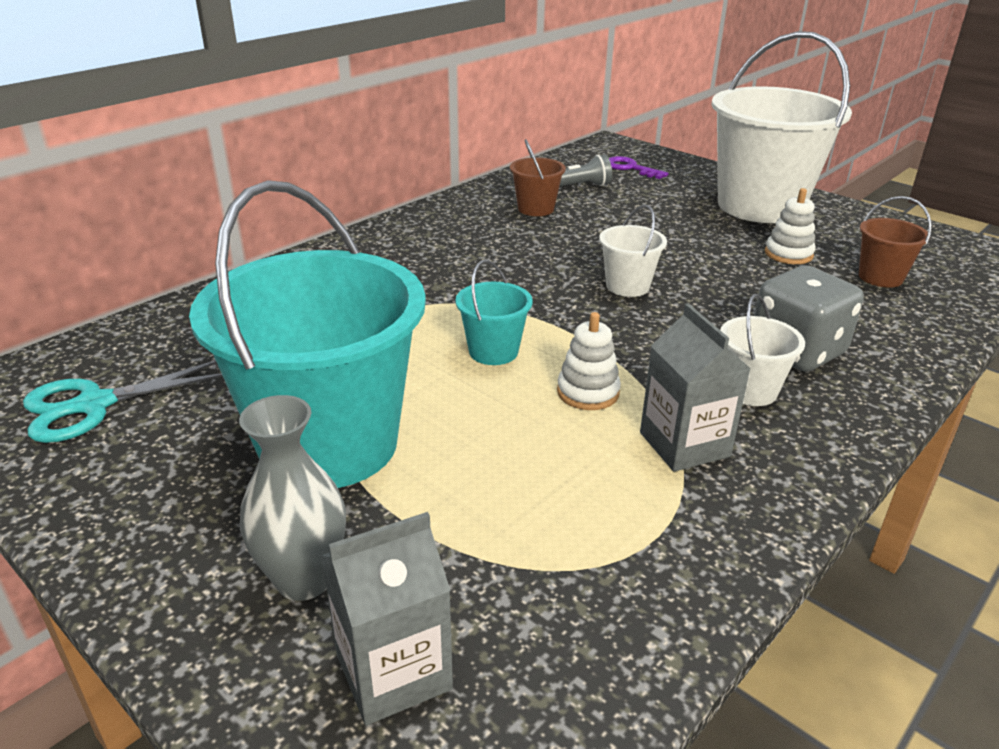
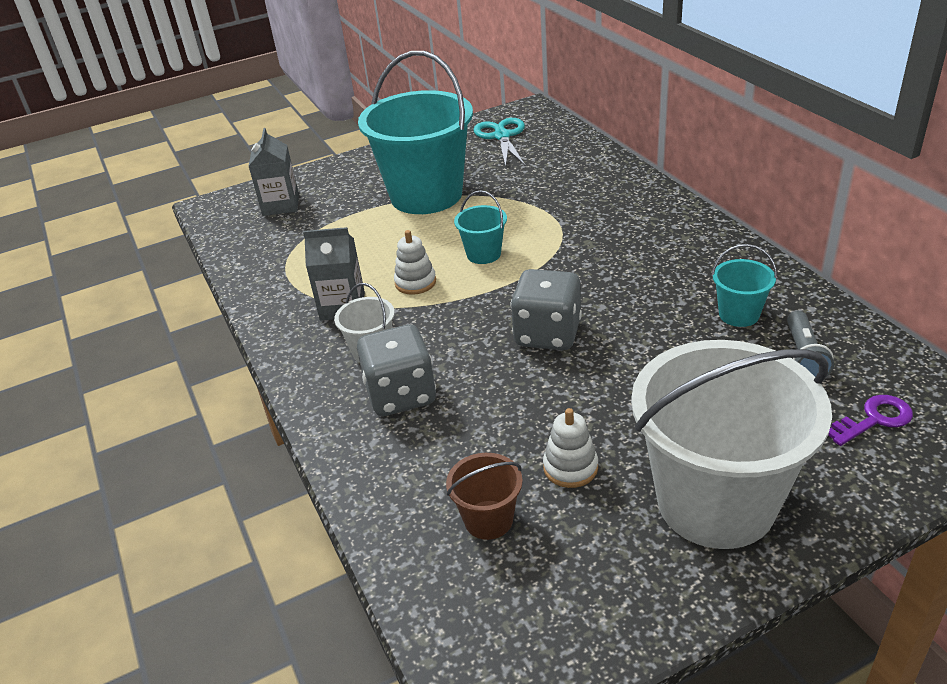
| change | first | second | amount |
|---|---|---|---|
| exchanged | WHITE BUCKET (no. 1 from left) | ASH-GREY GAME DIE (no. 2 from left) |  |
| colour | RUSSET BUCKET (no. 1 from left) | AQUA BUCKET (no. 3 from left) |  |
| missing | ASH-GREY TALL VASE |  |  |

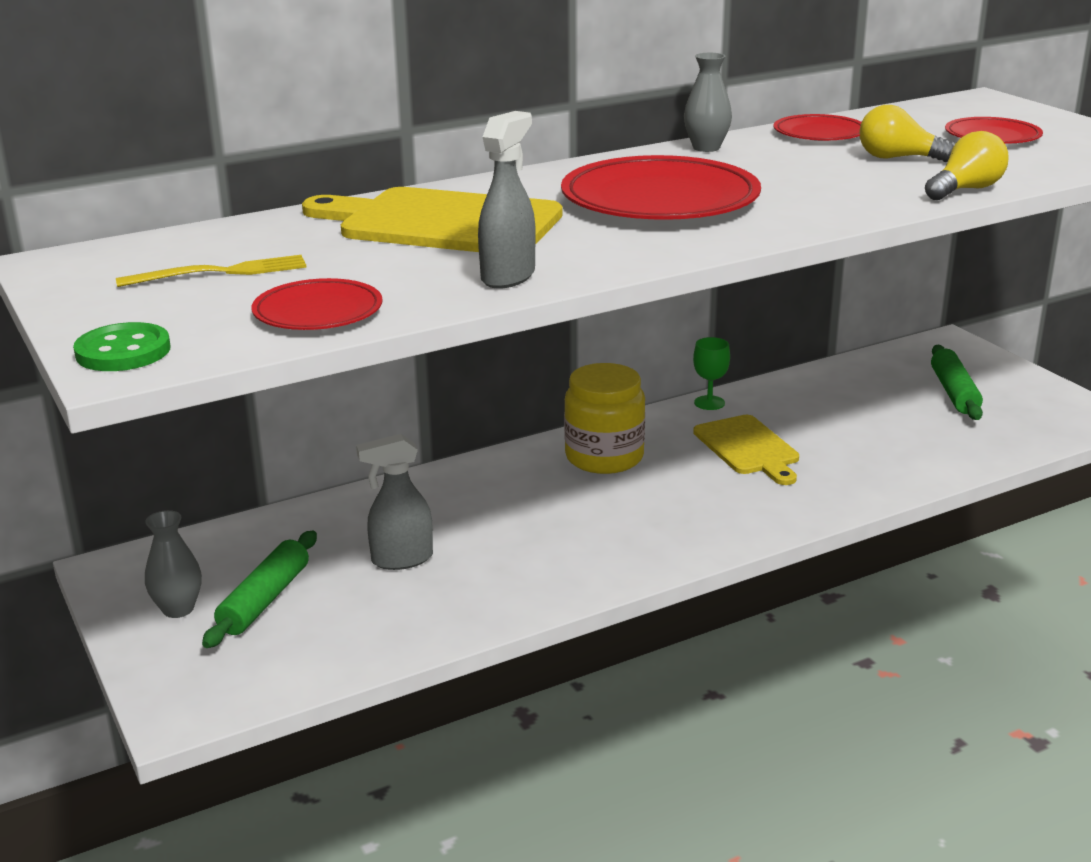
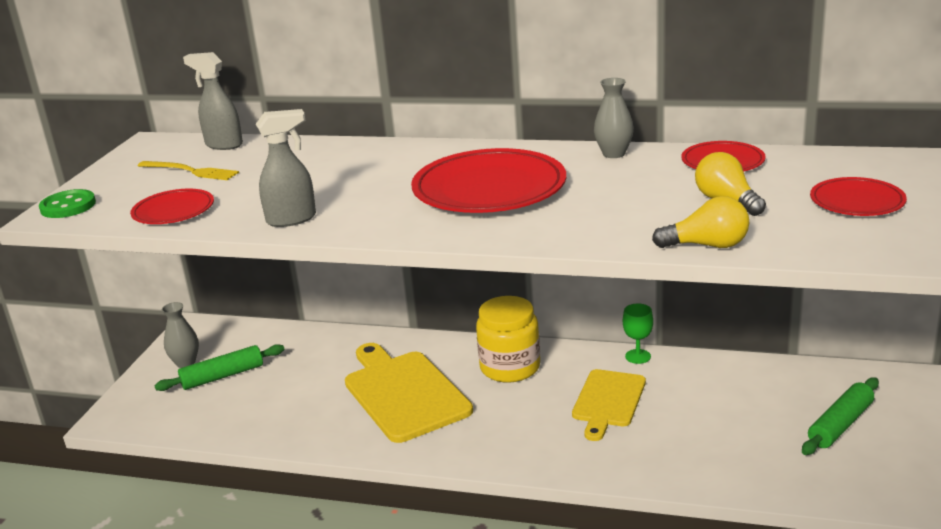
| change | first | second | amount |
|---|---|---|---|
| relocated | ASH-GREY SPRAY BOTTLE (no. 1 from left) |  |  |
| relocated | GOLDEN BREAD BOARD (no. 1 from left) |  |  |

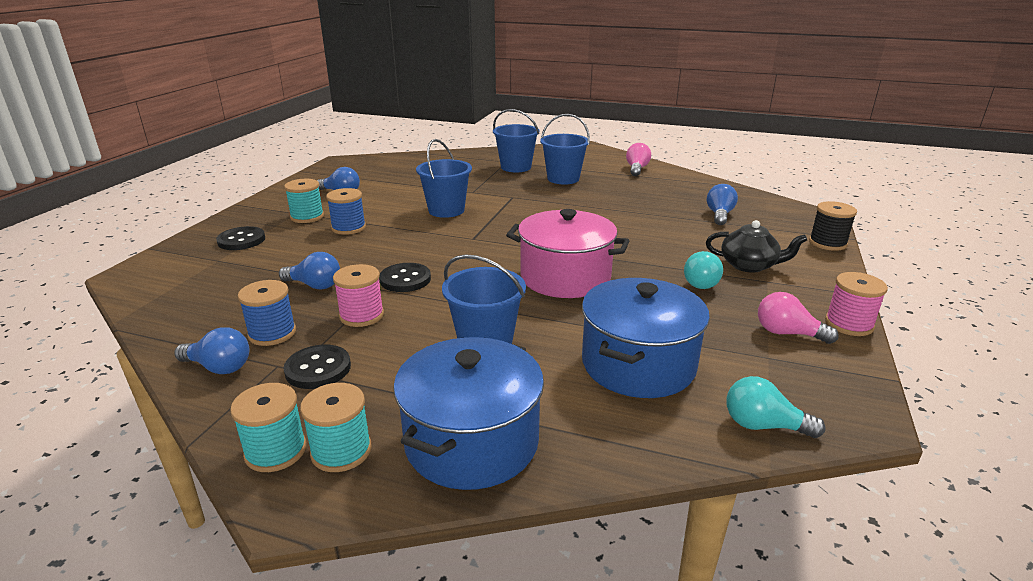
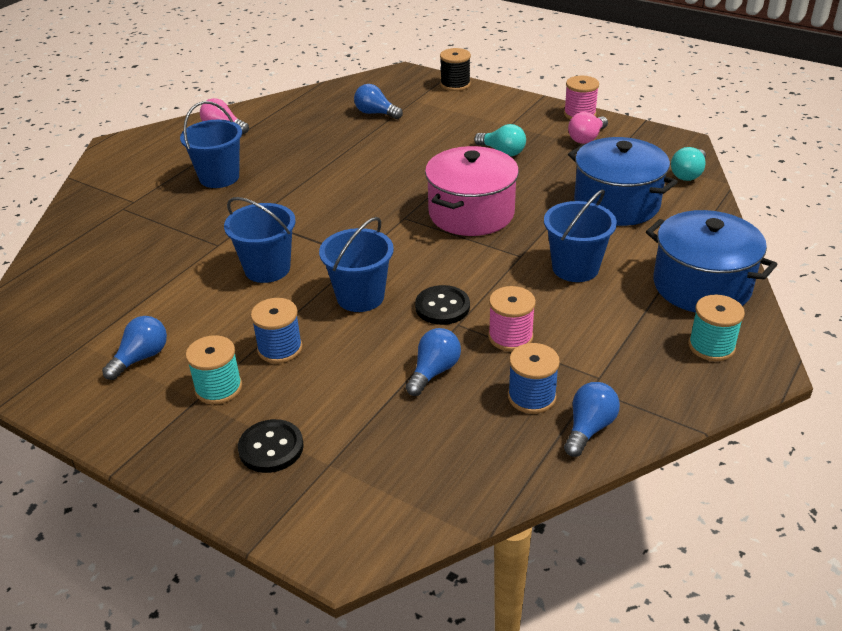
| change | first | second | amount |
|---|---|---|---|
| relocated | BLUE BUCKET (no. 3 from left) |  |  |
| missing | AQUA BOBBIN (no. 1 from left) |  |  |
| missing | JET-BLACK BUTTON (no. 2 from left) |  |  |
| missing | JET-BLACK TEA POT |  |  |

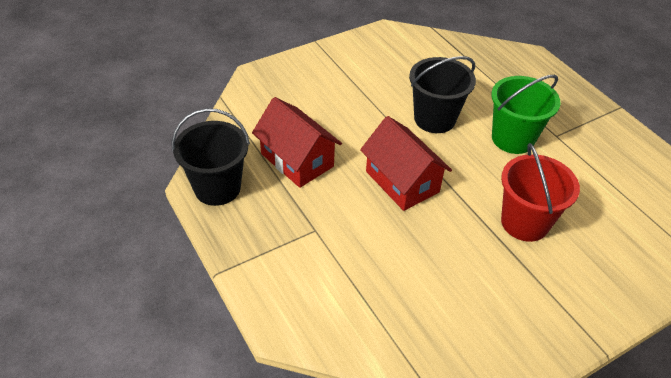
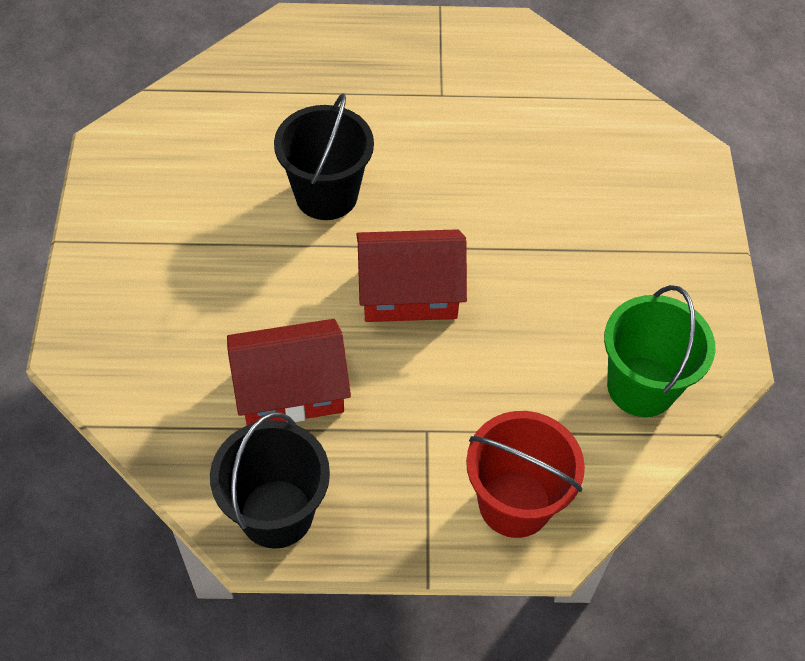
| change | first | second | amount |
|---|---|---|---|
| relocated | CRIMSON BUCKET |  |  |
| relocated | LEAF-GREEN BUCKET |  |  |

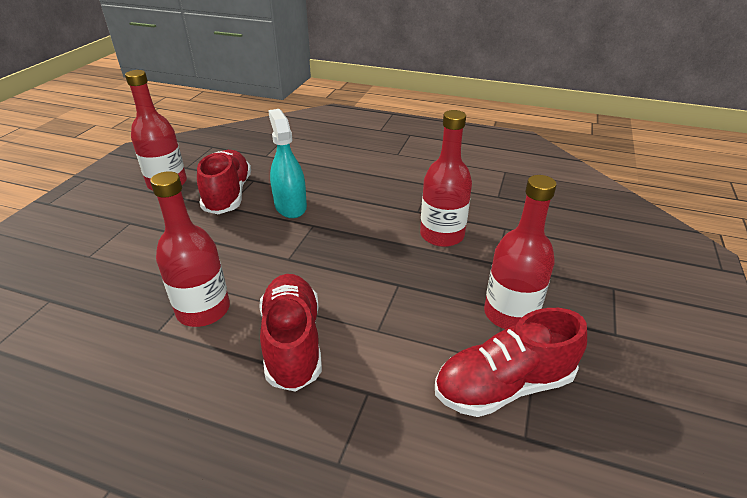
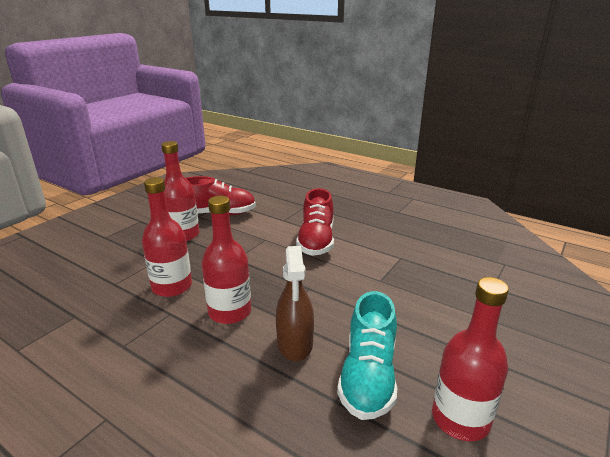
| change | first | second | amount |
|---|---|---|---|
| relocated | CRIMSON DRINK BOTTLE (no. 2 from left in the first image) | CRIMSON DRINK BOTTLE (no. 3 from left) |  |
| colour | AQUA SPRAY BOTTLE | RUSSET SPRAY BOTTLE |  |
| colour | CRIMSON SNEAKER (no. 1 from left) | AQUA SNEAKER |  |

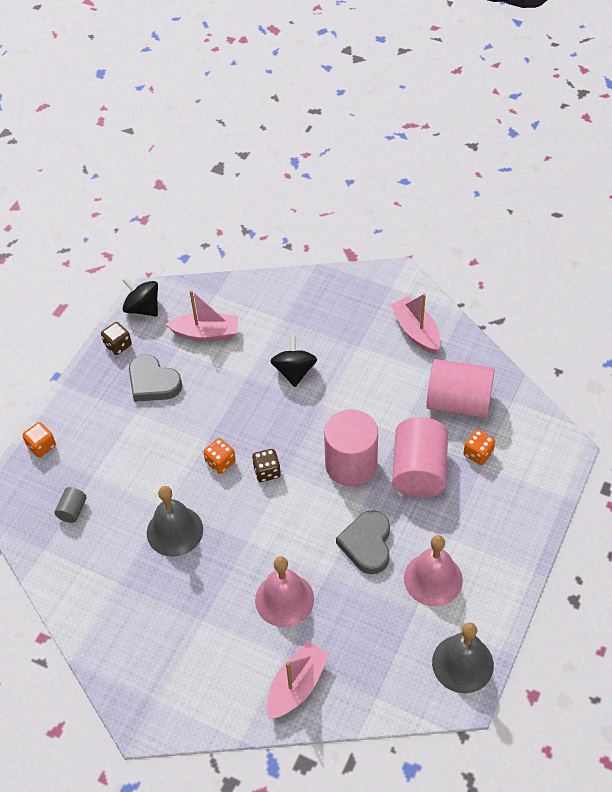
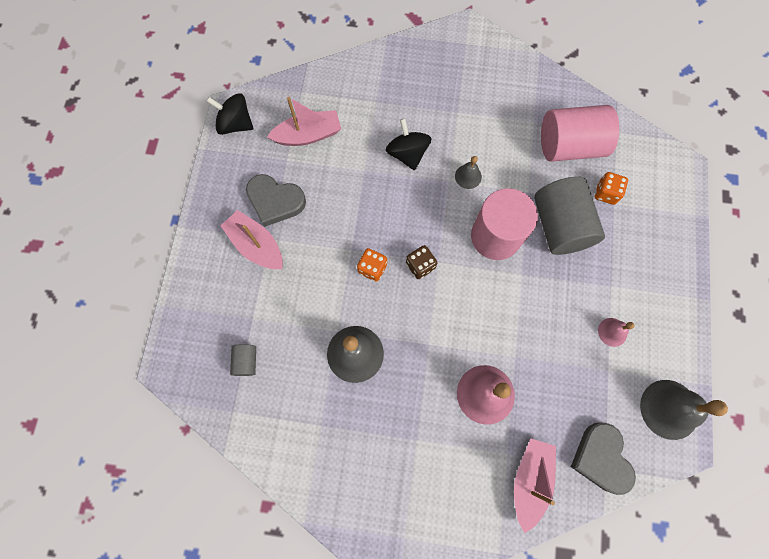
| change | first | second | amount |
|---|---|---|---|
| relocated | ROSY TOY BOAT (no. 3 from left in the first image) | ROSY TOY BOAT (no. 1 from left) |  |
| appeared |  | ASH-GREY SCHOOL BELL (no. 2 from left) |  |
| colour | ROSY SOLID CYLINDER (no. 2 from left) | ASH-GREY SOLID CYLINDER (no. 2 from left) |  |
| relocated | ASH-GREY LOVE HEART (no. 2 from left) |  |  |
| size | ROSY SCHOOL BELL (no. 2 from left) |  | x0.52 |
| missing | ORANGE GAME DIE (no. 1 from left) |  |  |
| missing | RUSSET GAME DIE (no. 1 from left) |  |  |

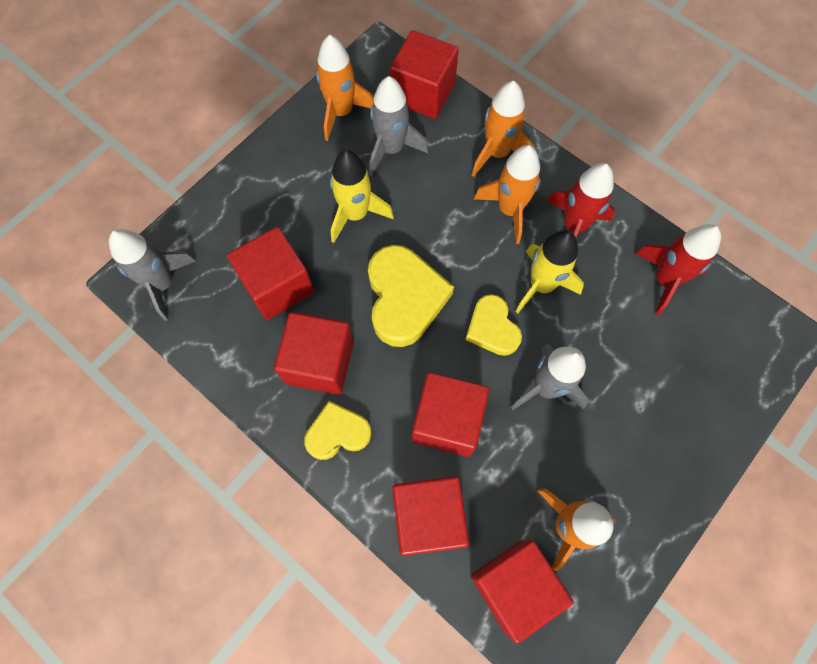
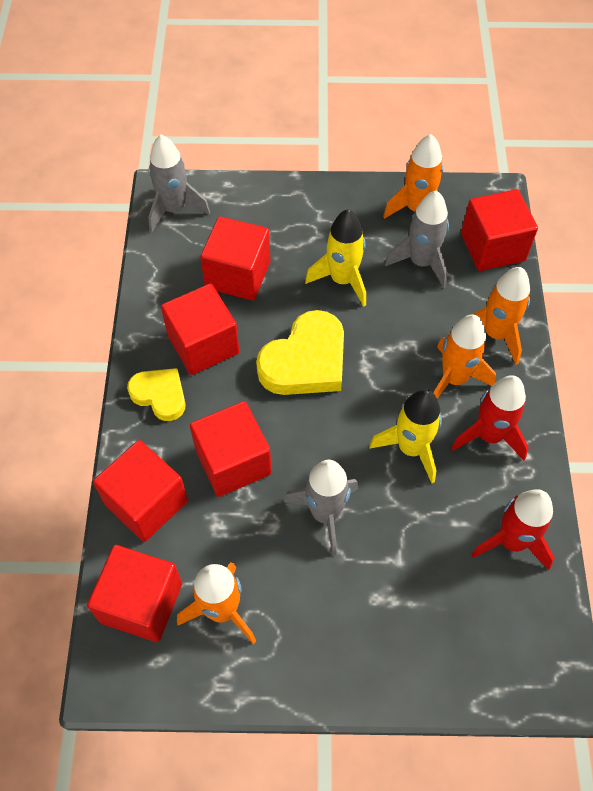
| change | first | second | amount |
|---|---|---|---|
| missing | GOLDEN LOVE HEART (no. 3 from left) |  |  |

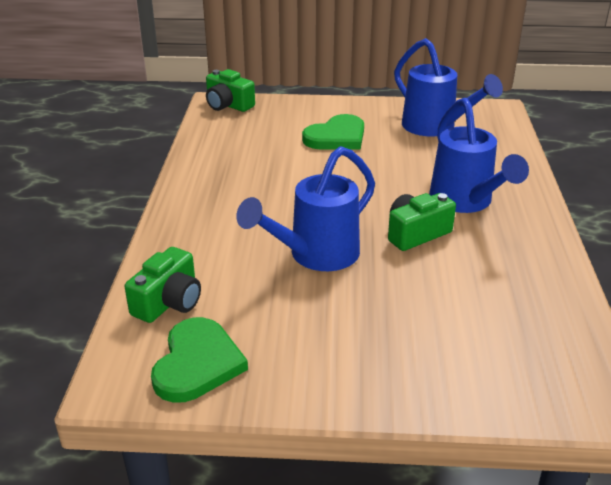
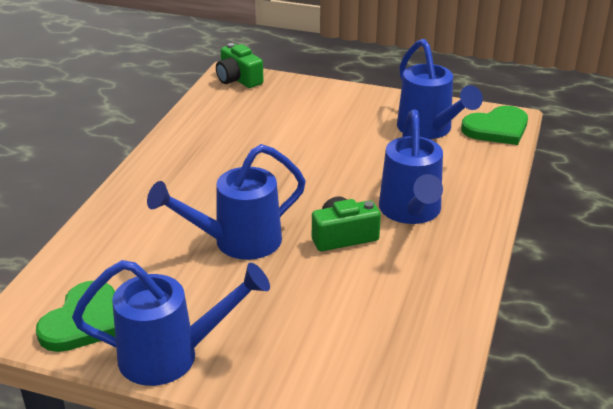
| change | first | second | amount |
|---|---|---|---|
| appeared |  | BLUE WATERING CAN (no. 1 from left) |  |
| relocated | LEAF-GREEN LOVE HEART (no. 2 from left) |  |  |
| missing | LEAF-GREEN CAMERA (no. 1 from left) |  |  |

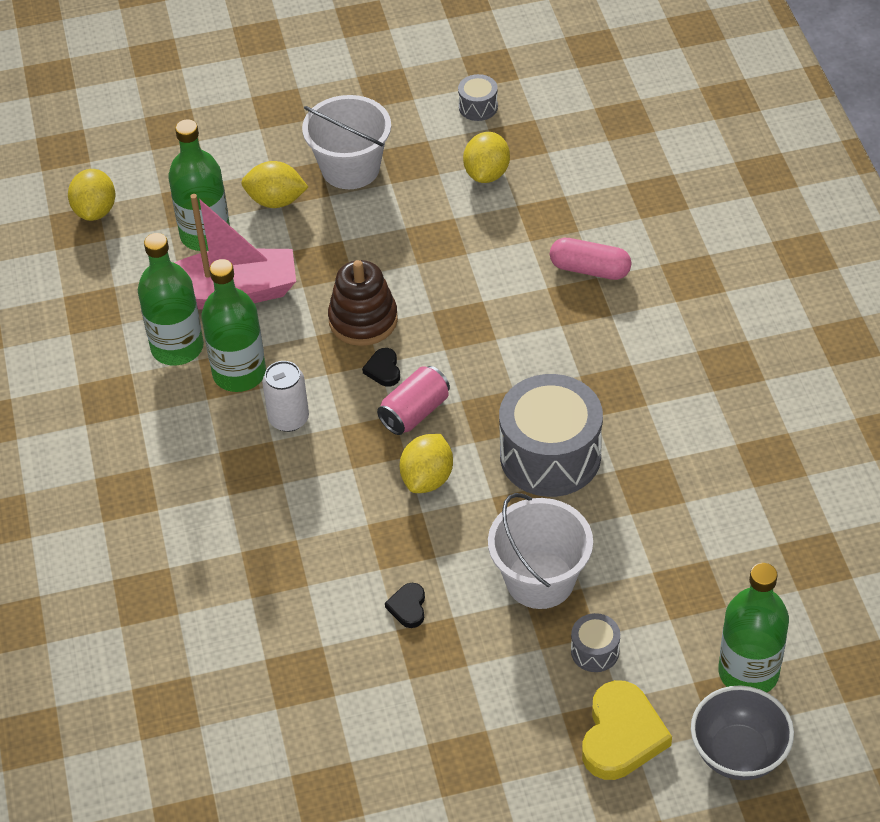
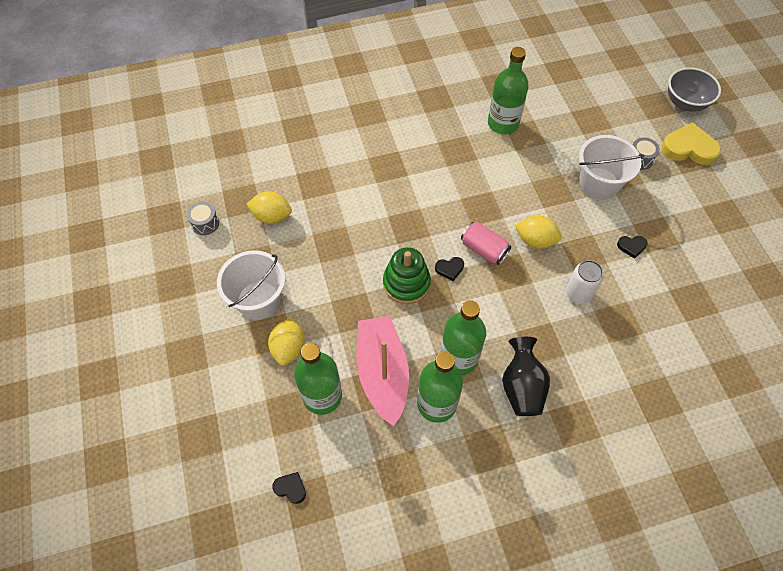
| change | first | second | amount |
|---|---|---|---|
| exchanged | GOLDEN TOY LEMON (no. 1 from left) | JET-BLACK LOVE HEART (no. 1 from left) |  |
| colour | RUSSET STACKING RINGS | LEAF-GREEN STACKING RINGS |  |
| relocated | LEAF-GREEN DRINK BOTTLE (no. 4 from left) |  |  |
| appeared |  | JET-BLACK TALL VASE |  |
| relocated | WHITE TIN |  |  |
| missing | ASH-GREY SNARE DRUM (no. 2 from left) |  |  |
| missing | ROSY CAPSULE |  |  |

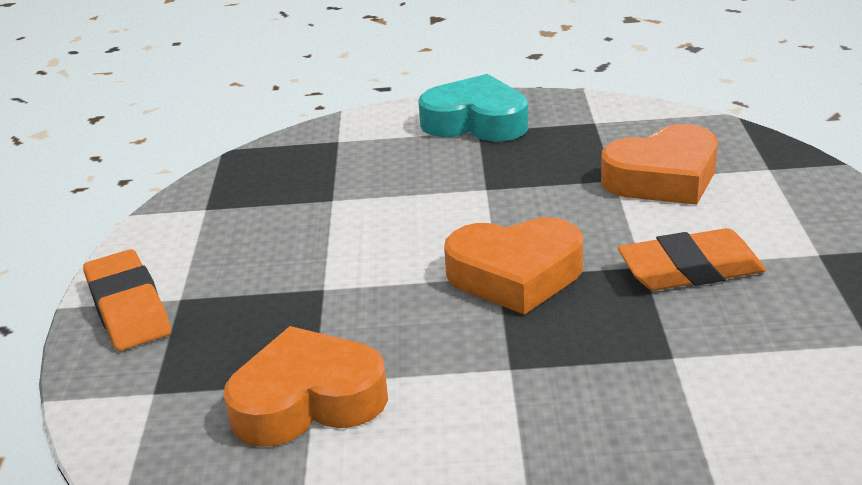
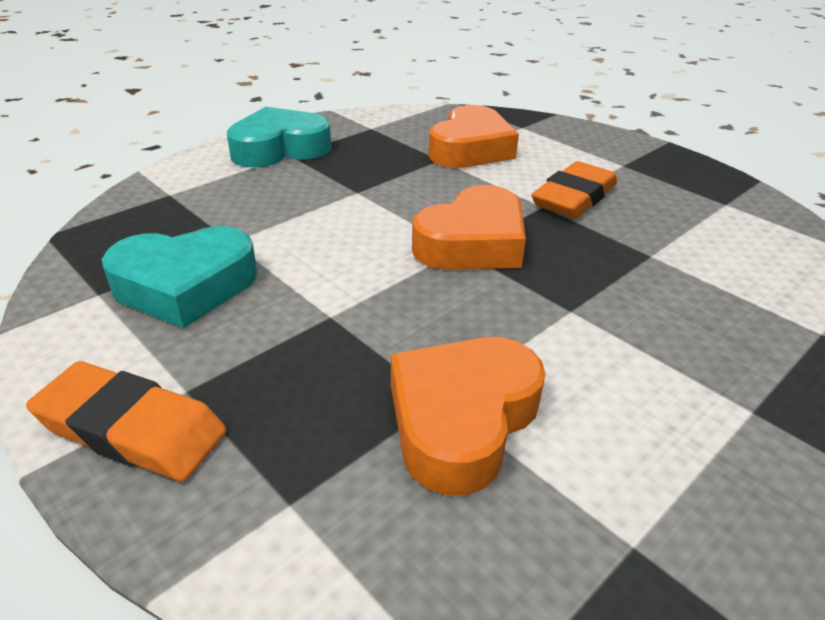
| change | first | second | amount |
|---|---|---|---|
| appeared |  | AQUA LOVE HEART (no. 1 from left) |  |

